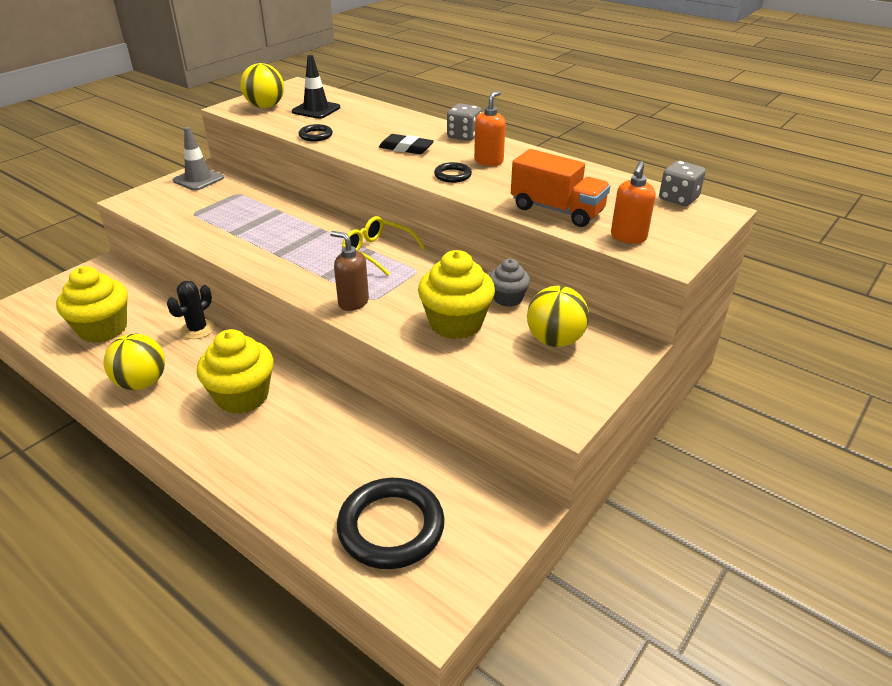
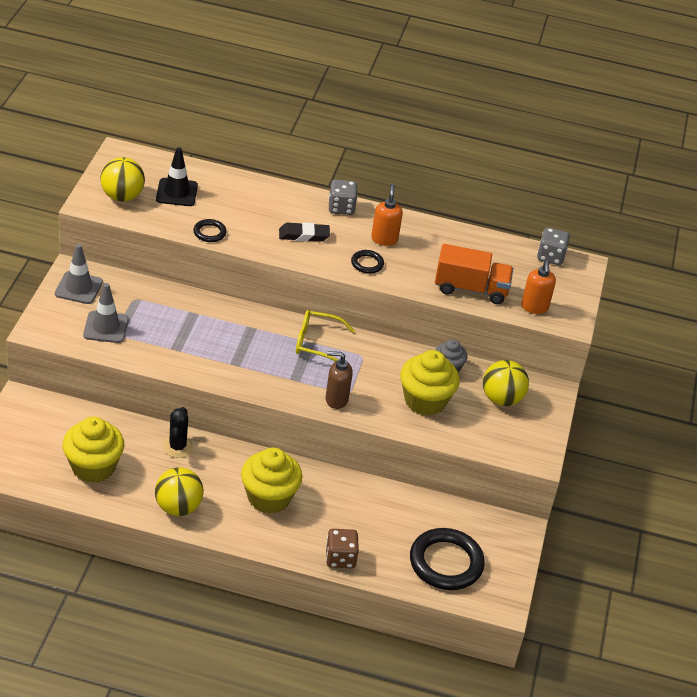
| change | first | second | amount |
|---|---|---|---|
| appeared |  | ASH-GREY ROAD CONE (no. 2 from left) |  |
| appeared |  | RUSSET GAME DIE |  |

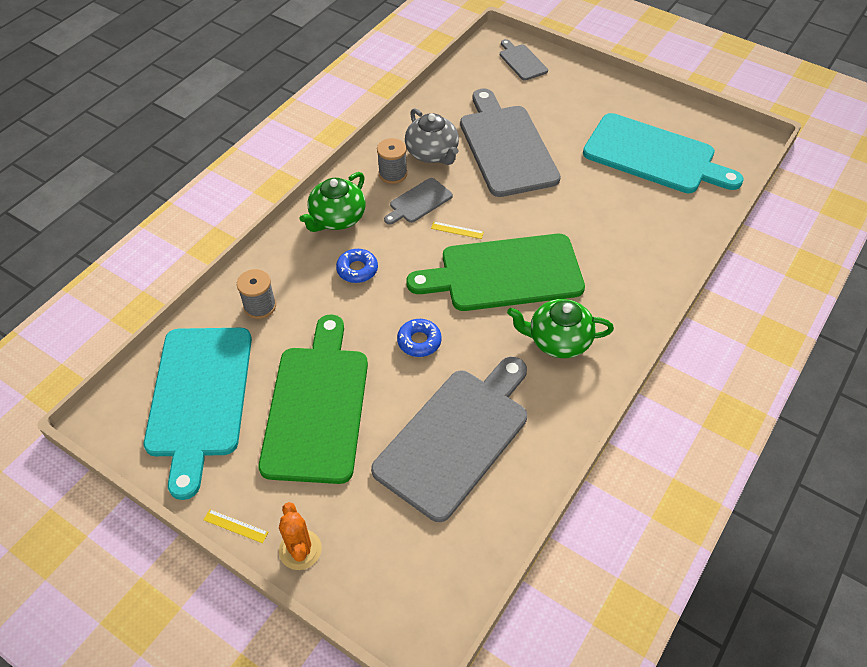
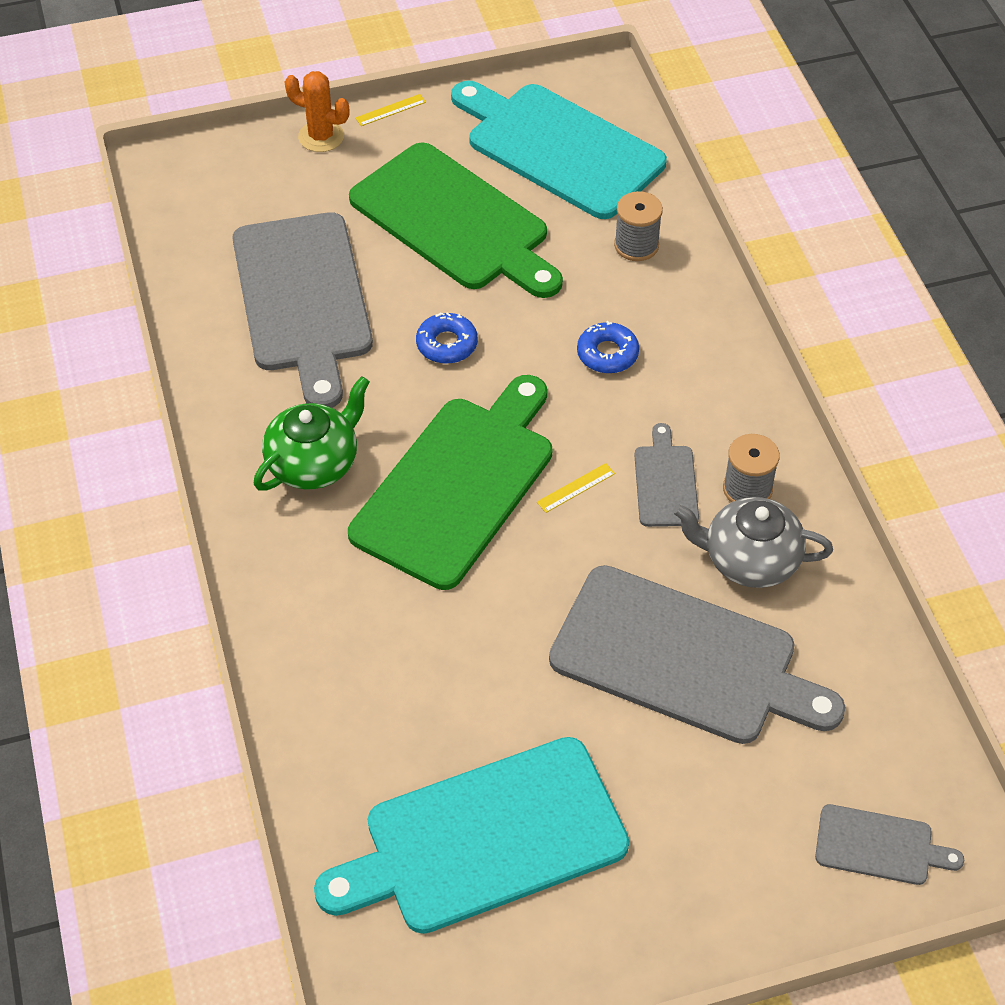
| change | first | second | amount |
|---|---|---|---|
| missing | LEAF-GREEN TEA POT (no. 1 from left) |  |  |

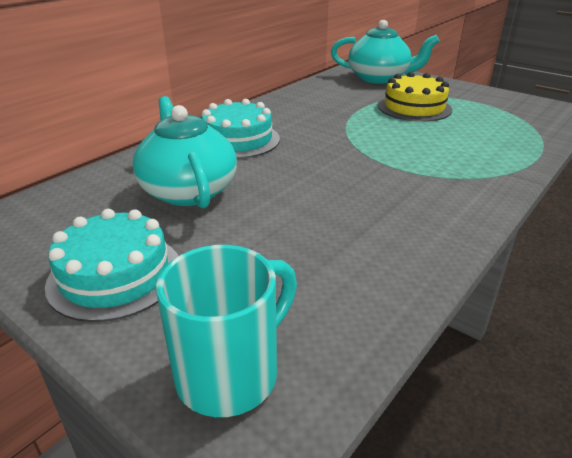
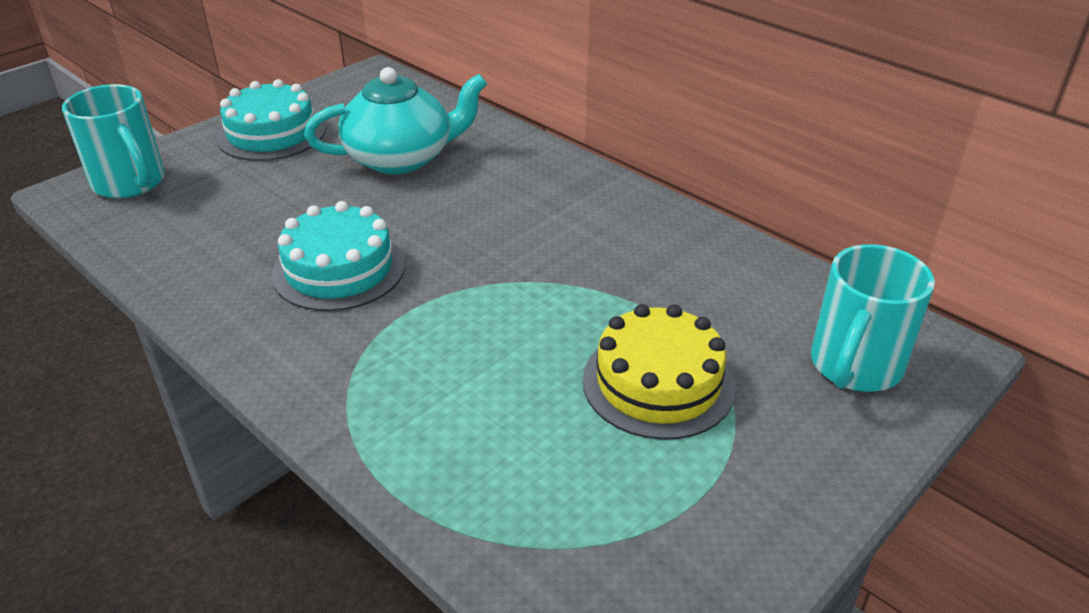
| change | first | second | amount |
|---|---|---|---|
| relocated | AQUA GATEAU (no. 2 from left) |  |  |
| exchanged | AQUA TEA POT (no. 2 from left) | AQUA COFFEE MUG (no. 2 from left) |  |

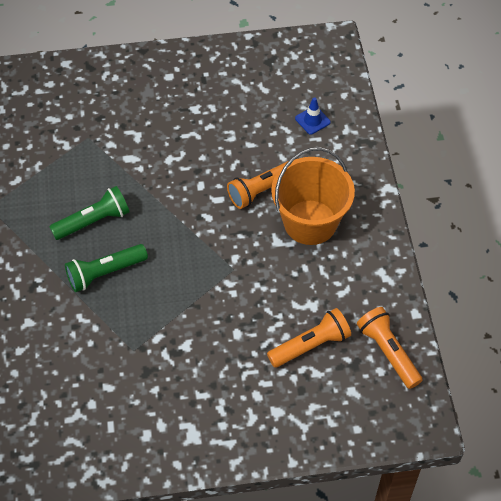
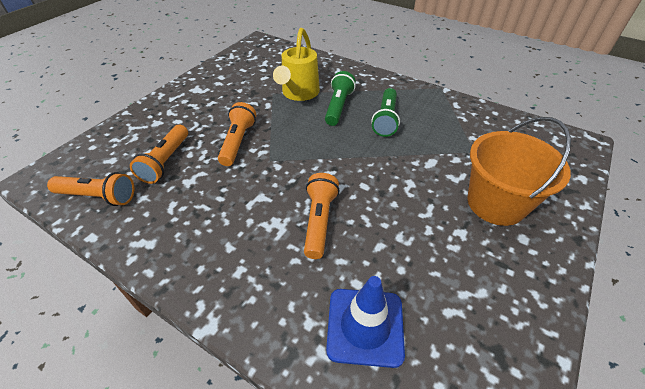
| change | first | second | amount |
|---|---|---|---|
| appeared |  | ORANGE POCKET TORCH (no. 3 from left) |  |
| appeared |  | GOLDEN WATERING CAN |  |
| size | BLUE ROAD CONE |  | x1.88 |
| relocated | ORANGE BUCKET |  |  |

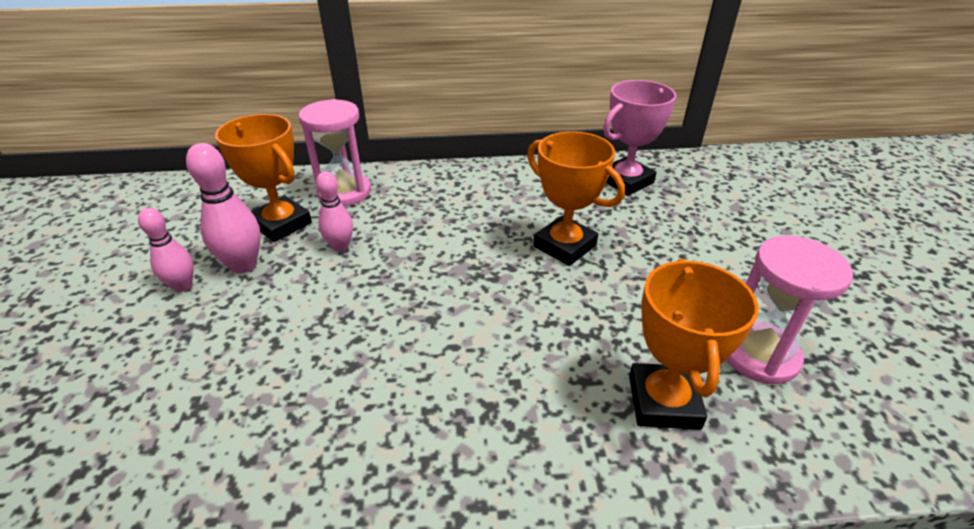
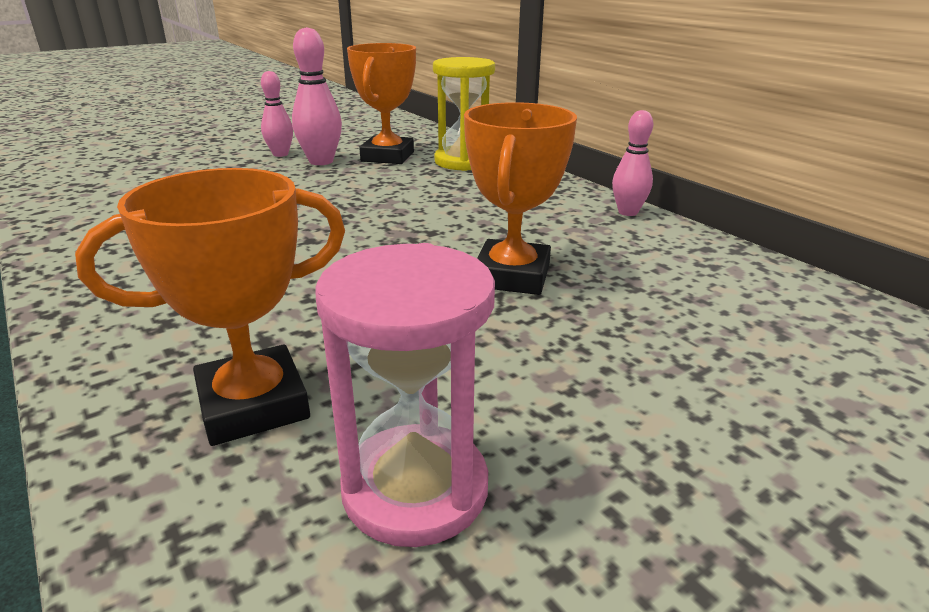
| change | first | second | amount |
|---|---|---|---|
| colour | ROSY SANDGLASS (no. 1 from left) | GOLDEN SANDGLASS |  |
| relocated | ROSY SKITTLE (no. 3 from left) |  |  |
| missing | ROSY AWARD CUP |  |  |

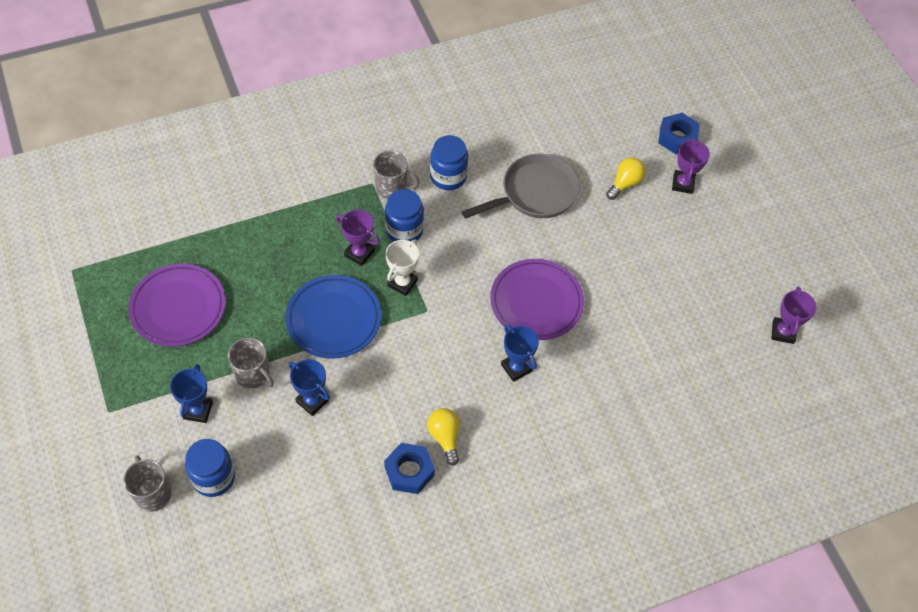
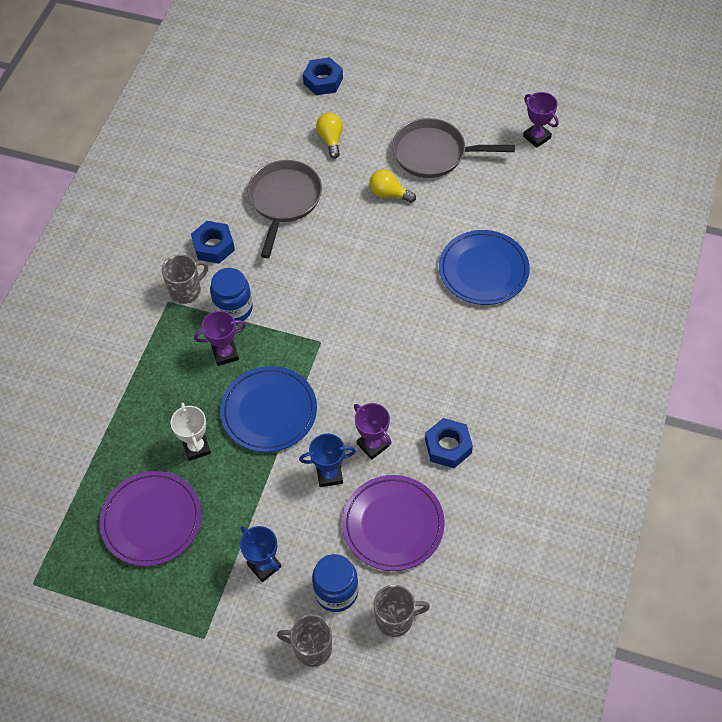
| change | first | second | amount |
|---|---|---|---|
| relocated | WHITE AWARD CUP |  |  |
| exchanged | BLUE PRESERVE JAR (no. 3 from left) | BLUE HEXAGON NUT (no. 1 from left) |  |
| relocated | PURPLE DINNER PLATE (no. 2 from left) |  |  |
| relocated | PURPLE AWARD CUP (no. 2 from left) |  |  |
| relocated | GOLDEN LIGHTBULB (no. 1 from left in the first image) | GOLDEN LIGHTBULB (no. 2 from left) |  |
| relocated | ASH-GREY COFFEE MUG (no. 2 from left in the first image) | ASH-GREY COFFEE MUG (no. 3 from left) |  |
| appeared |  | ASH-GREY PAN (no. 2 from left) |  |
| appeared |  | BLUE DINNER PLATE (no. 2 from left) |  |
| missing | BLUE AWARD CUP (no. 3 from left) |  |  |

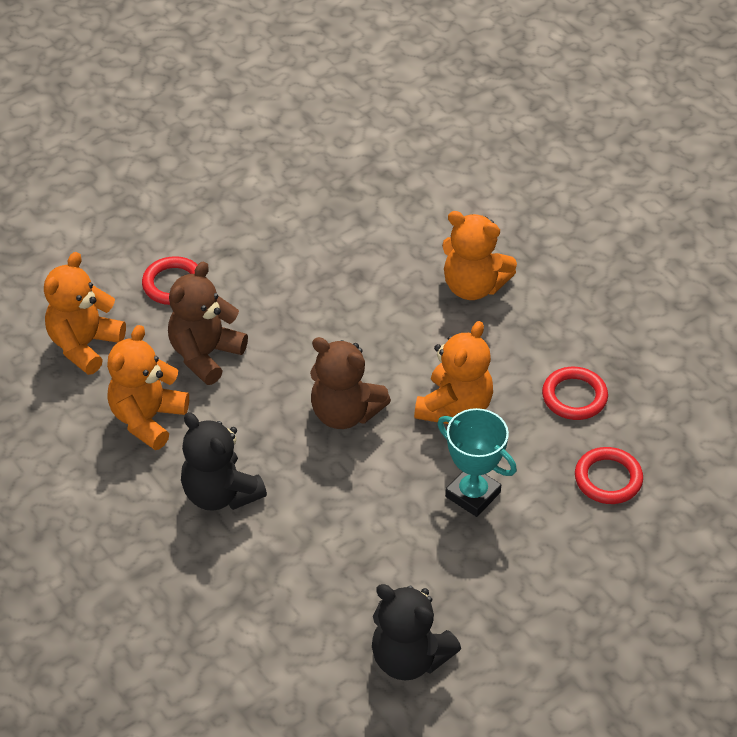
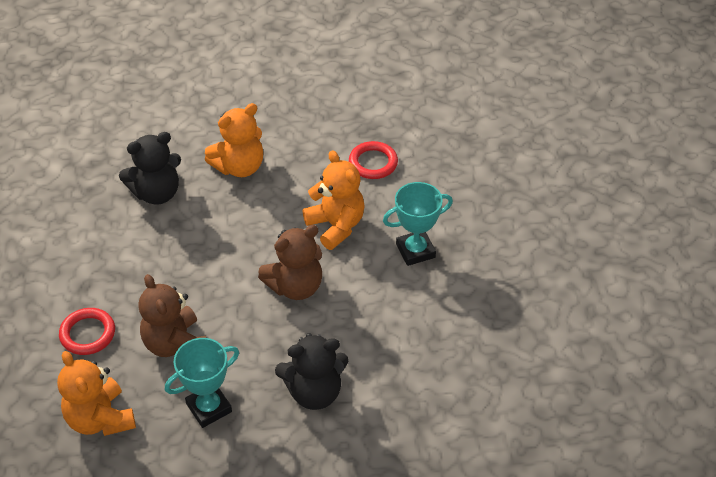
| change | first | second | amount |
|---|---|---|---|
| relocated | JET-BLACK TEDDY (no. 2 from left in the first image) | JET-BLACK TEDDY (no. 1 from left) |  |
| exchanged | ORANGE TEDDY (no. 2 from left) | AQUA AWARD CUP (no. 1 from left) |  |
| missing | CRIMSON TORUS (no. 3 from left) |  |  |

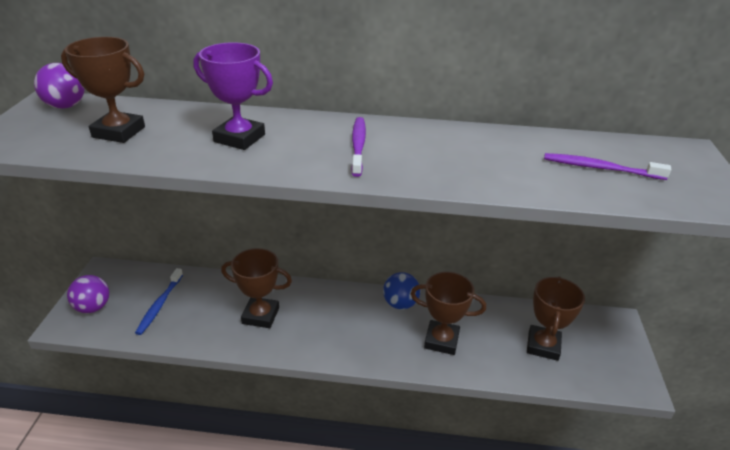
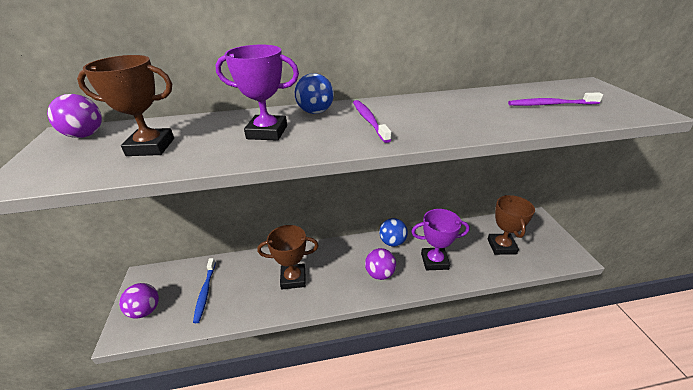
| change | first | second | amount |
|---|---|---|---|
| appeared |  | BLUE BALL (no. 1 from left) |  |
| appeared |  | PURPLE BALL (no. 3 from left) |  |
| colour | RUSSET AWARD CUP (no. 3 from left) | PURPLE AWARD CUP (no. 2 from left) |  |

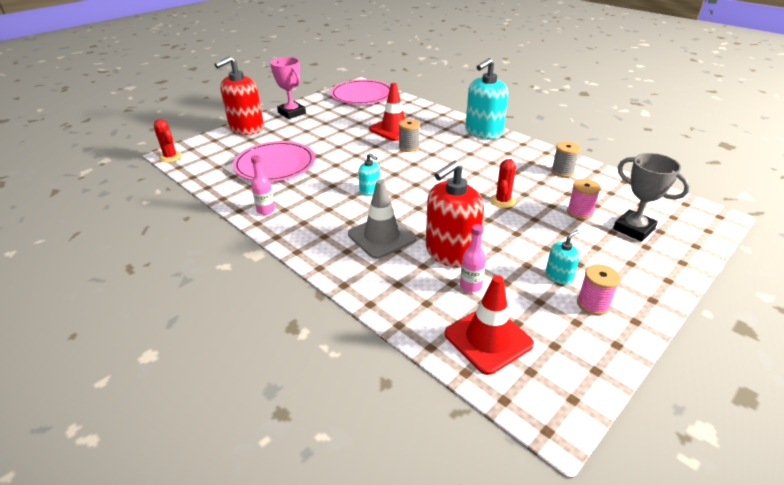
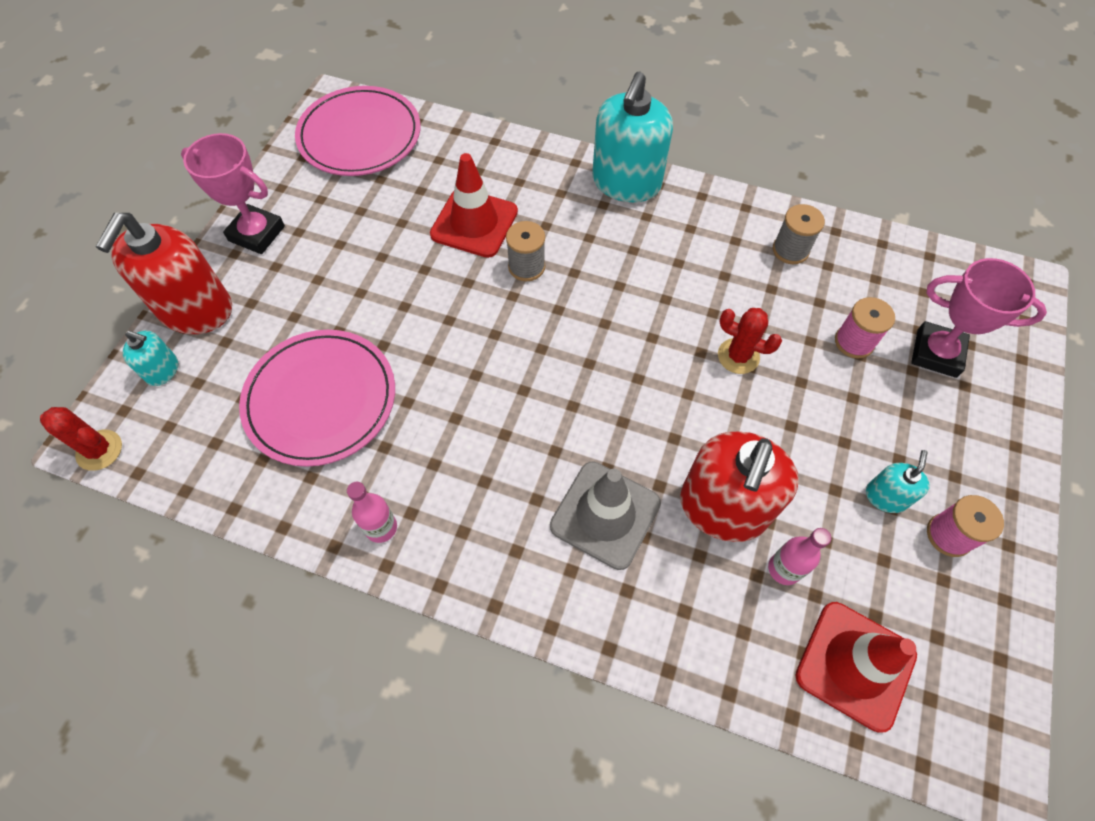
| change | first | second | amount |
|---|---|---|---|
| relocated | AQUA SOAP PUMP (no. 1 from left) |  |  |
| spun | CRIMSON PRICKLY PLANT (no. 2 from left) |  | 60 degrees counterclockwise |
| colour | ASH-GREY AWARD CUP | ROSY AWARD CUP (no. 2 from left) |  |

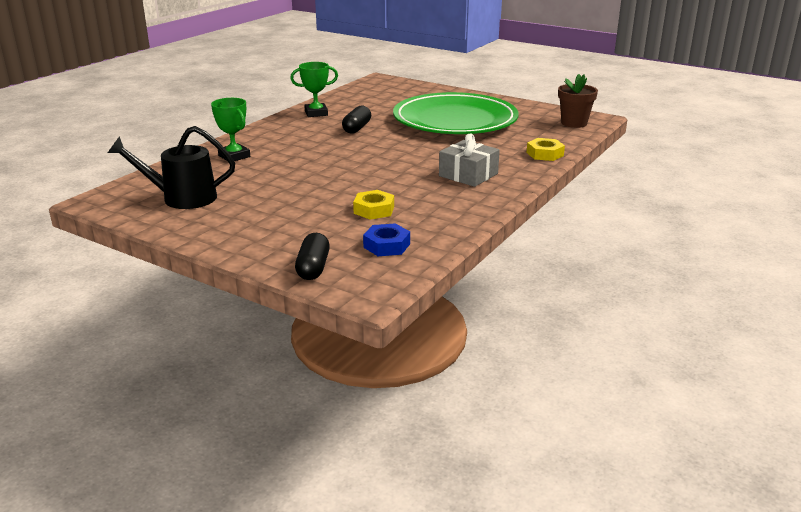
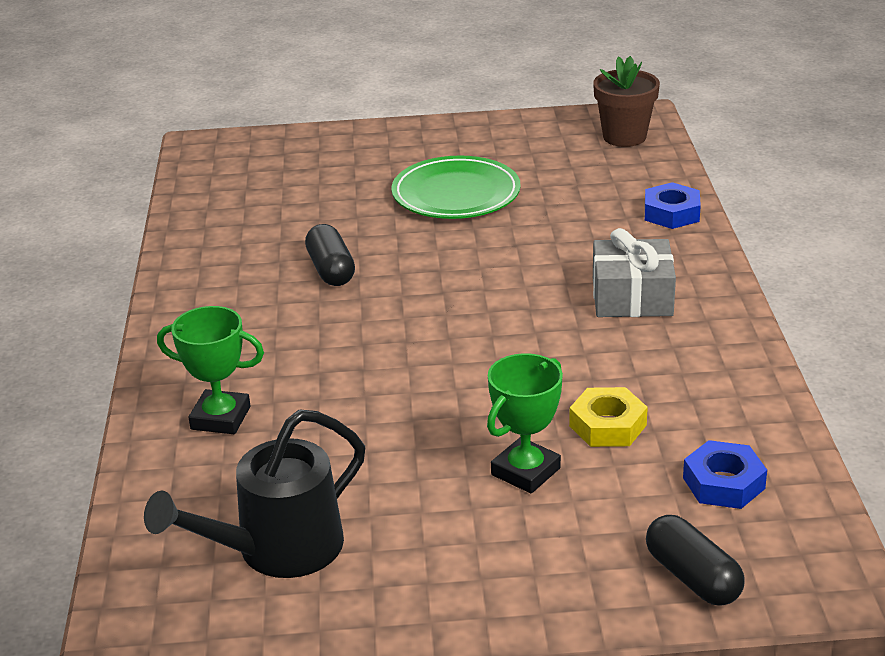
| change | first | second | amount |
|---|---|---|---|
| size | LEAF-GREEN DINNER PLATE |  | x0.57 |
| relocated | LEAF-GREEN AWARD CUP (no. 2 from left) |  |  |
| colour | GOLDEN HEXAGON NUT (no. 2 from left) | BLUE HEXAGON NUT (no. 1 from left) |  |

